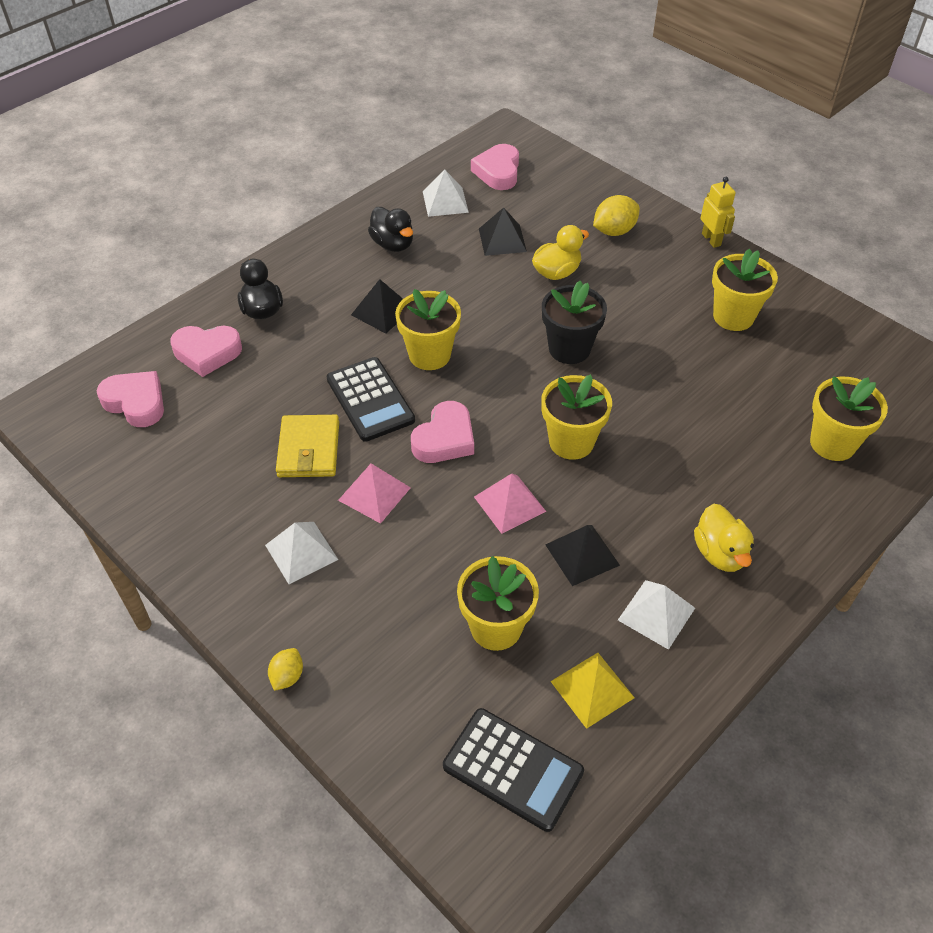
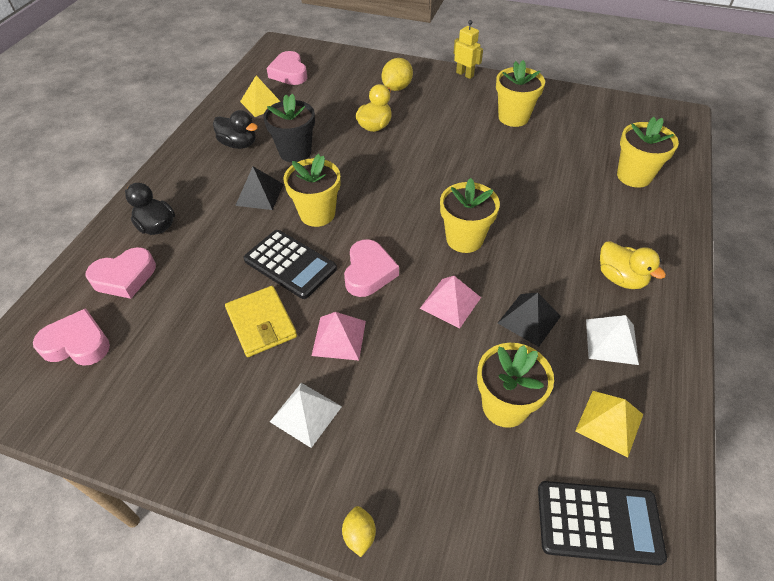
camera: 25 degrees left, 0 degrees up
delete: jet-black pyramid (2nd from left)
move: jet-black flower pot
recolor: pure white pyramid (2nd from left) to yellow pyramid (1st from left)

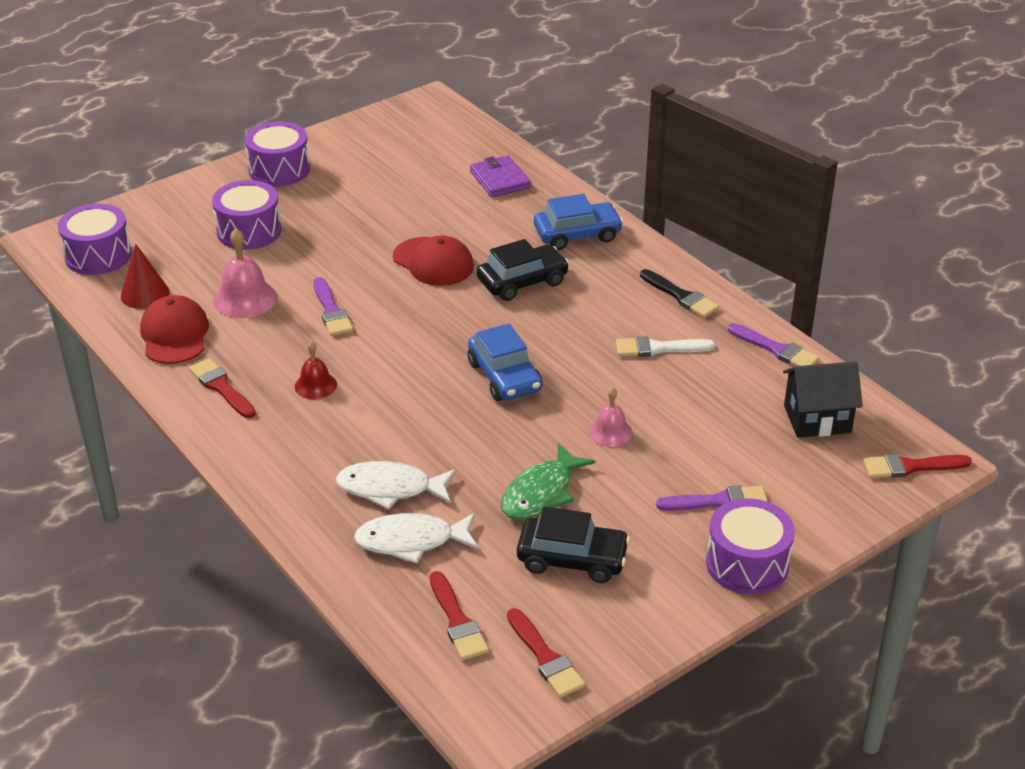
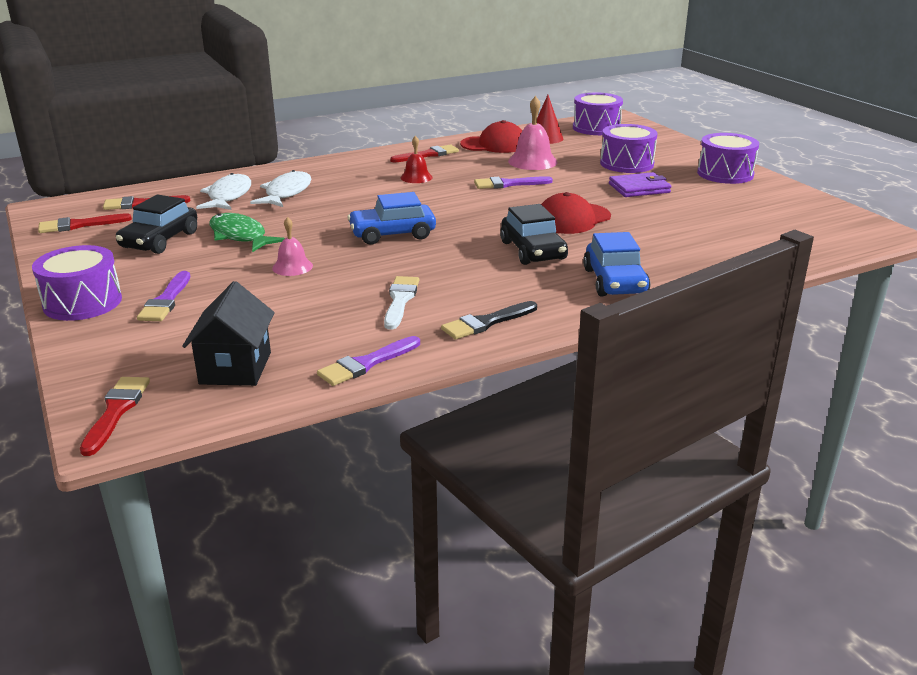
camera: 100 degrees right, 10 degrees down
move: purple billfold

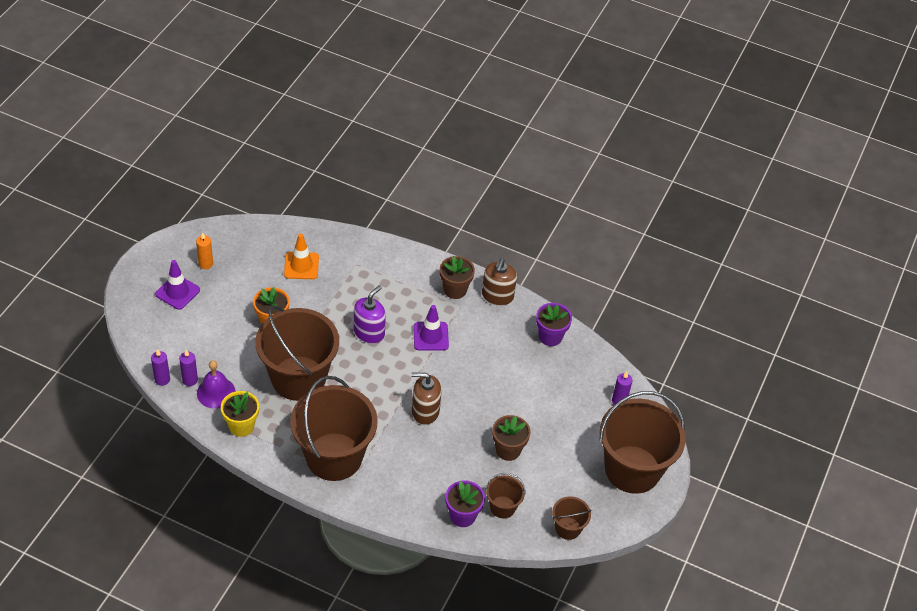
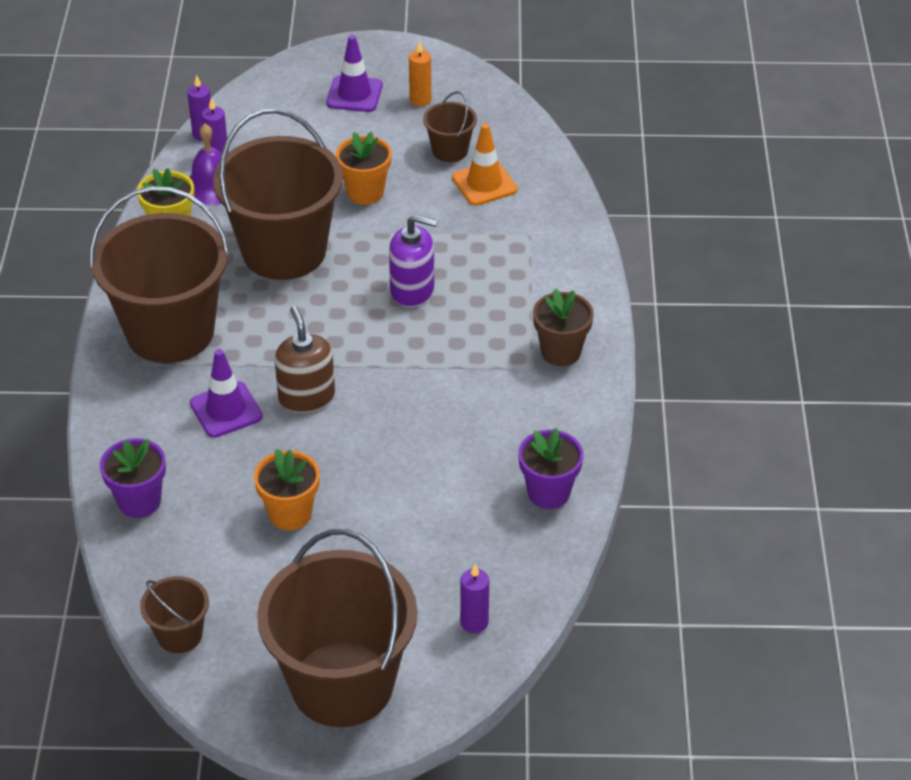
camera: 70 degrees right, 5 degrees down
delete: dark brown soap pump (2nd from left)
move: purple traffic cone (2nd from left in the first image) to purple traffic cone (1st from left); dark brown pail (3rd from left in the first image) to dark brown pail (5th from left)
recolor: dark brown flower pot (2nd from left) to orange flower pot (1st from left)

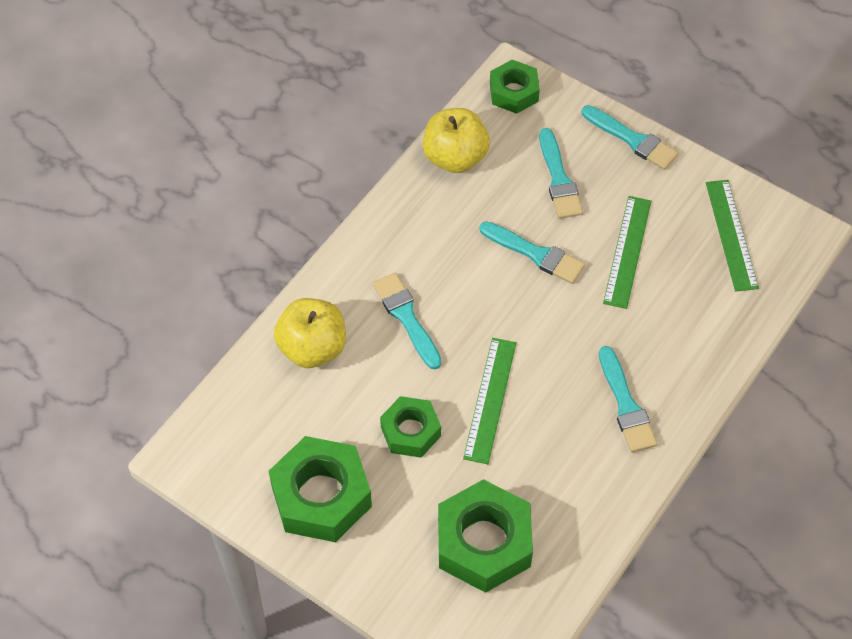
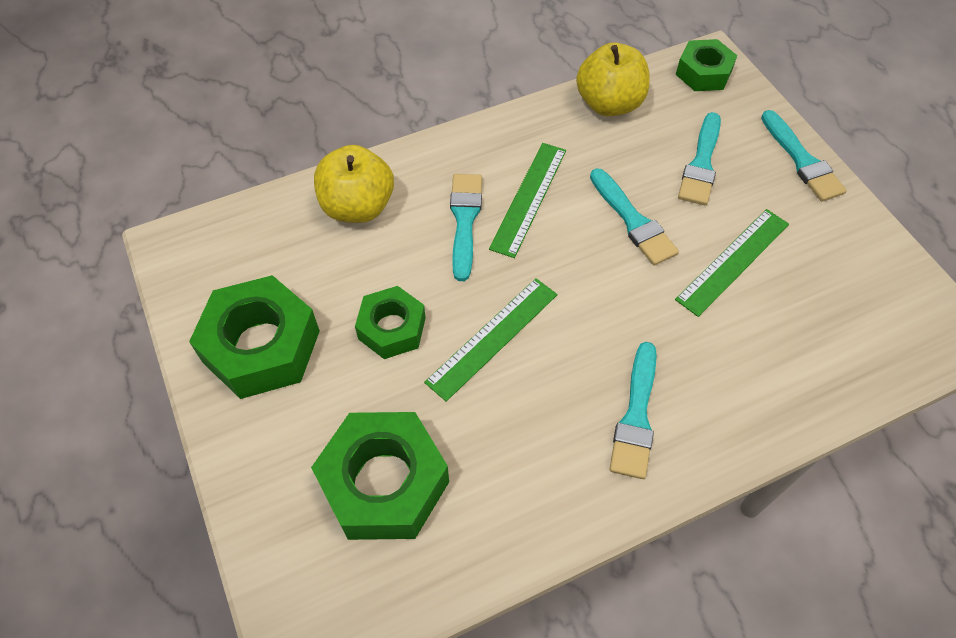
camera: 30 degrees right, 0 degrees up
move: emerald straightedge (3rd from left in the first image) to emerald straightedge (2nd from left)

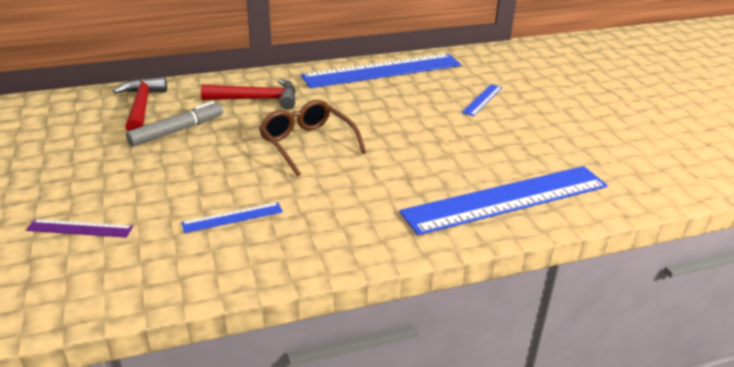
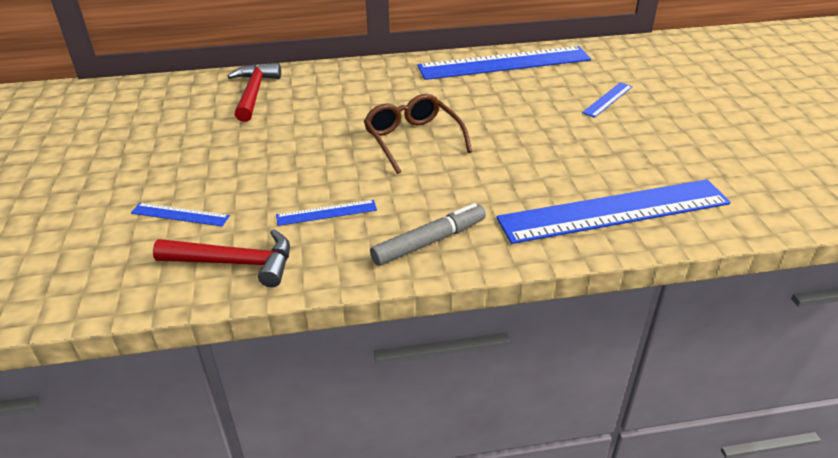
camera: 10 degrees right, 5 degrees up
move: gray marker; scarlet hammer (2nd from left in the first image) to scarlet hammer (1st from left)
recolor: purple straightedge to cobalt straightedge (1st from left)

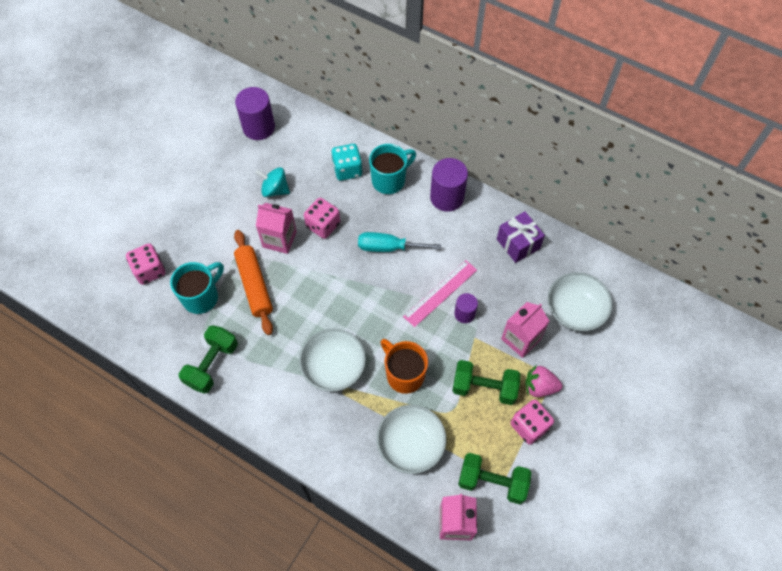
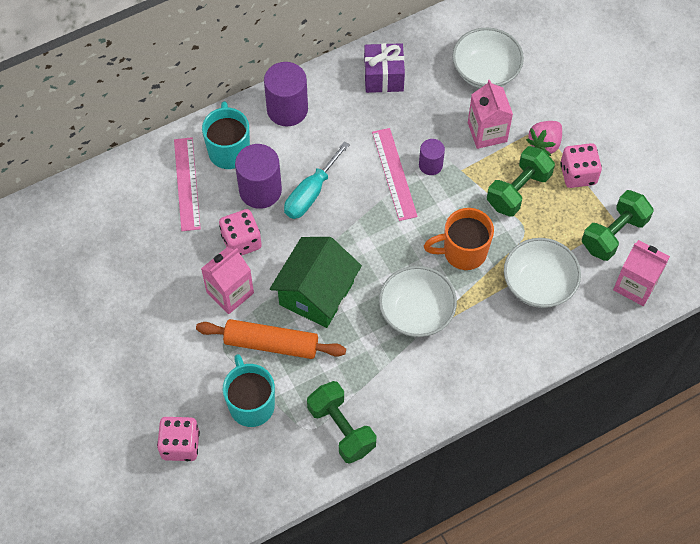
camera: 60 degrees left, 0 degrees up
delete: aqua toy top
insert: emerald house
move: purple solid cylinder (1st from left)
replace: aqua dice to rose-pink straightedge (1st from left)

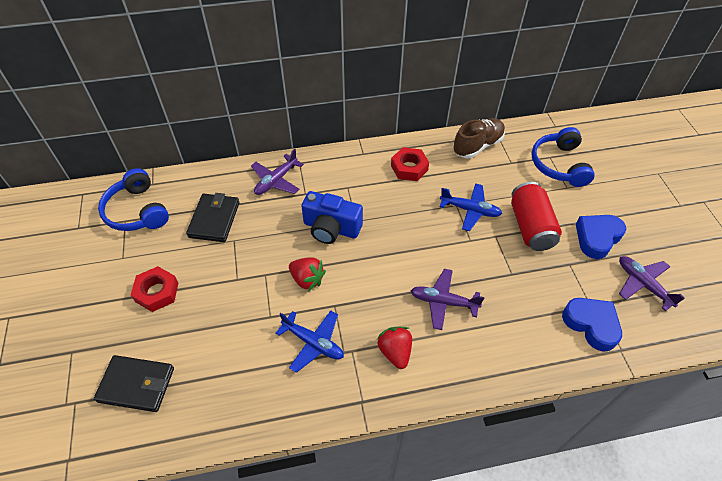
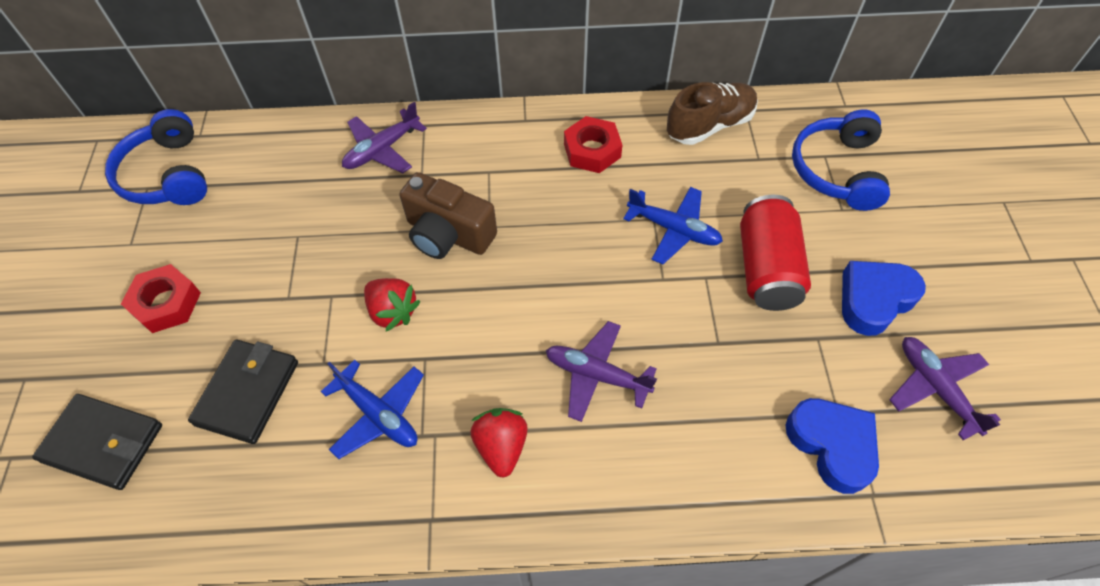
camera: 10 degrees right, 5 degrees up
move: jet-black billfold (2nd from left)
recolor: cobalt photo camera to dark brown photo camera

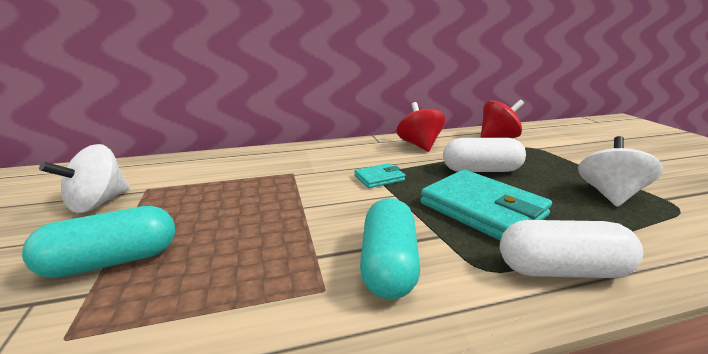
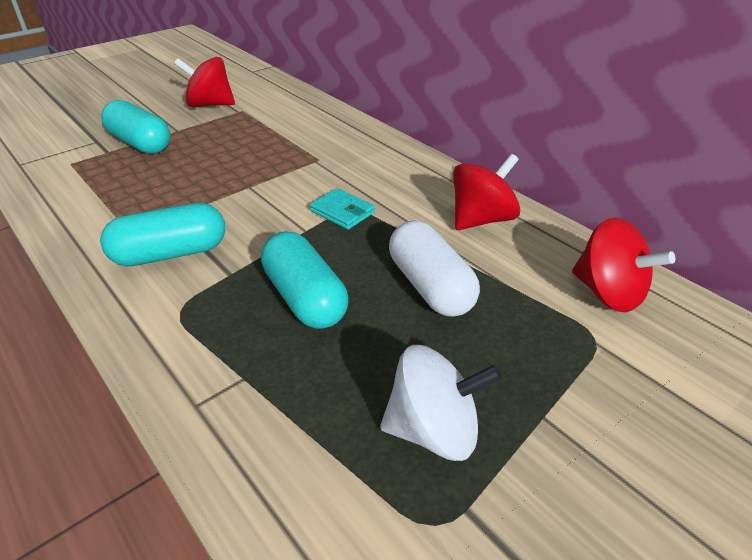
camera: 65 degrees right, 15 degrees up
delete: pure white pill (2nd from left)
replace: aqua billfold (2nd from left) to aqua pill (3rd from left)
recolor: pure white toy top (1st from left) to scarlet toy top (1st from left)

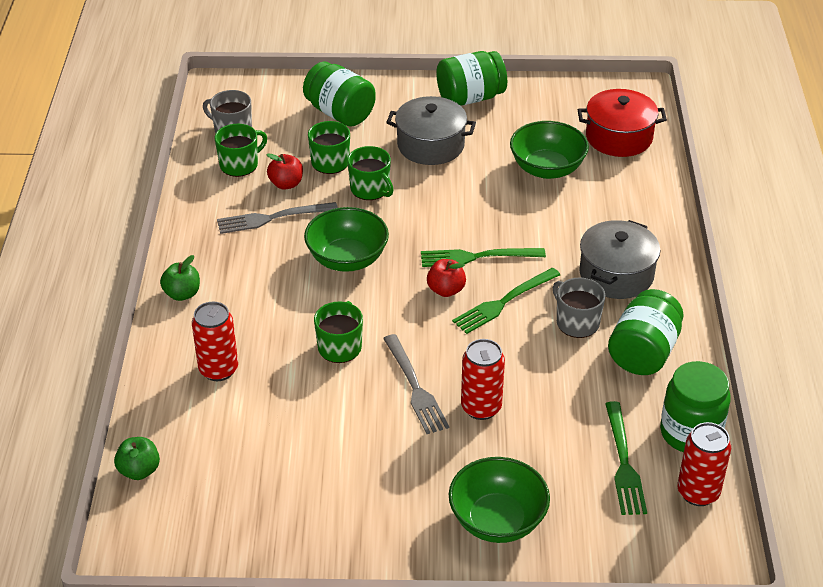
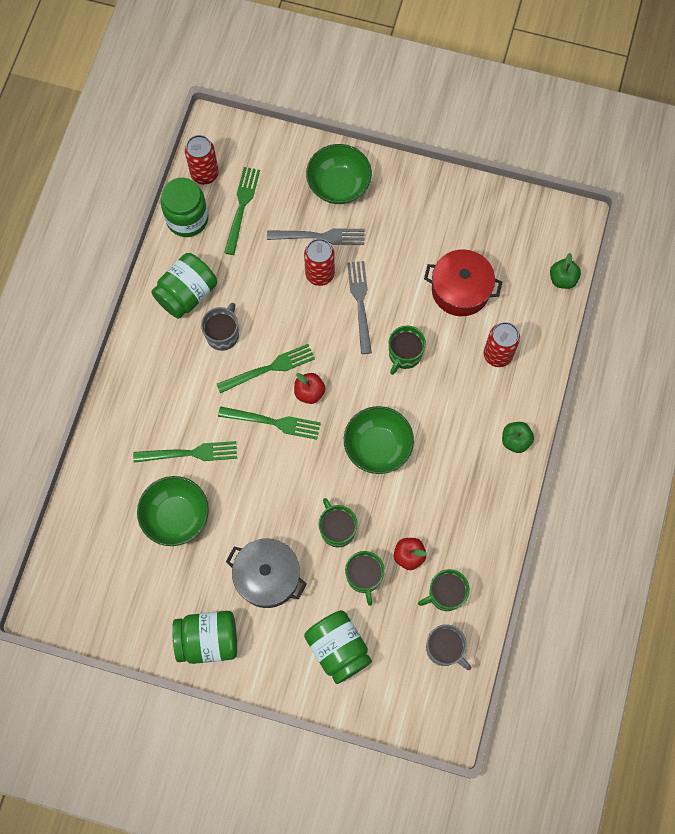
camera: 165 degrees left, 30 degrees up
delete: gray cooking pot (2nd from left)
insert: emerald fork (1st from left)
move: gray fork (1st from left); scarlet cooking pot
rotate: gray mug (2nd from left in the first image) 135 degrees counterclockwise

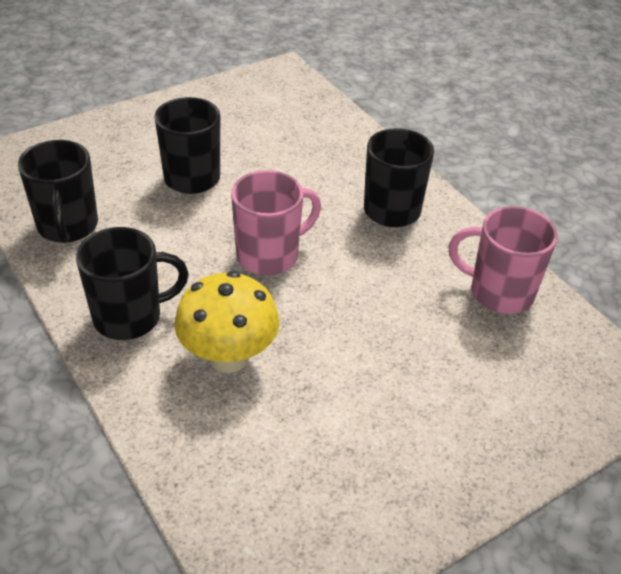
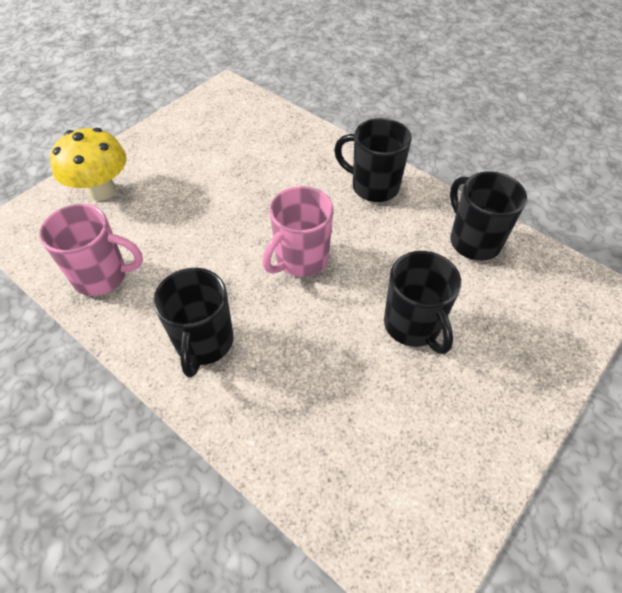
camera: 165 degrees right, 10 degrees up
move: yellow toadstool
rotate: jet-black mug (2nd from left) 60 degrees clockwise

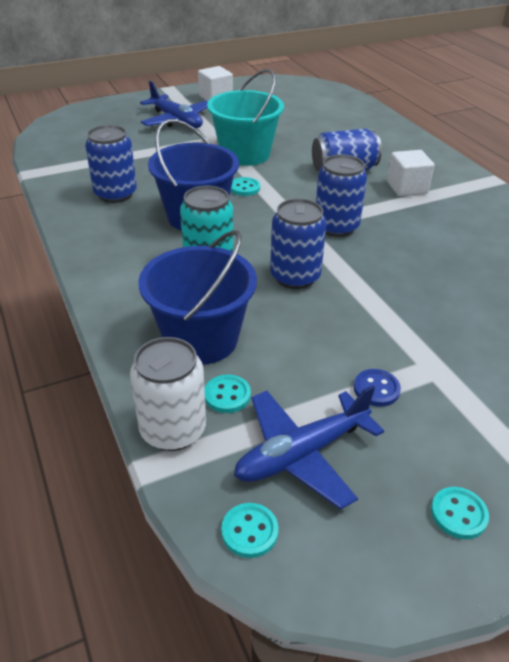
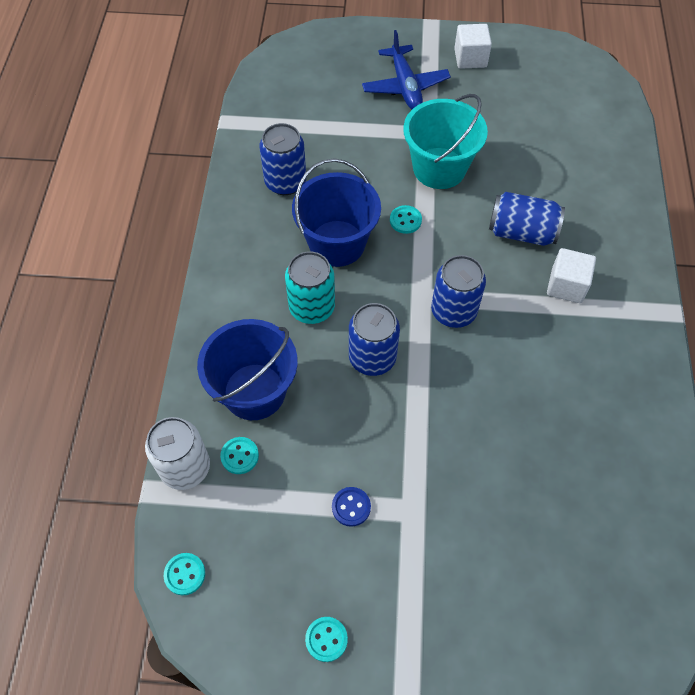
camera: 30 degrees right, 20 degrees up
delete: cobalt plane (2nd from left)

